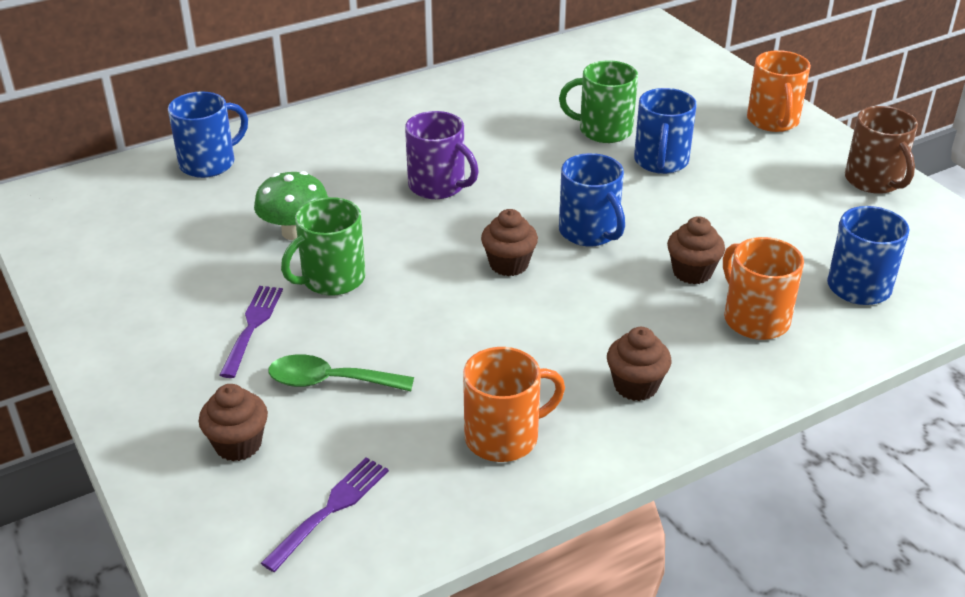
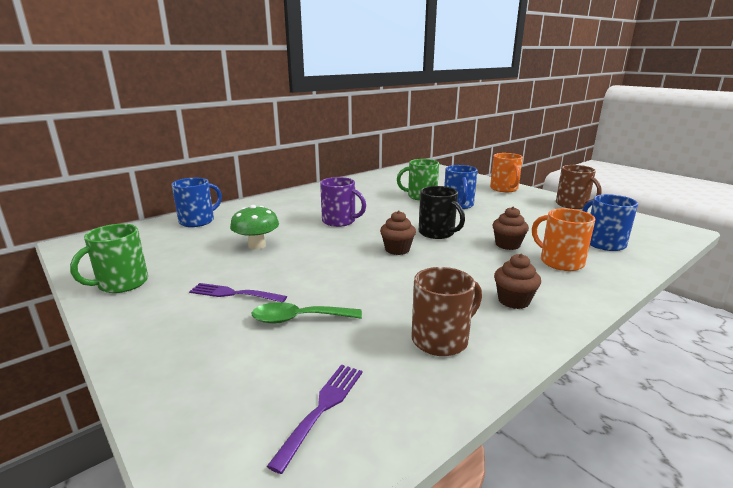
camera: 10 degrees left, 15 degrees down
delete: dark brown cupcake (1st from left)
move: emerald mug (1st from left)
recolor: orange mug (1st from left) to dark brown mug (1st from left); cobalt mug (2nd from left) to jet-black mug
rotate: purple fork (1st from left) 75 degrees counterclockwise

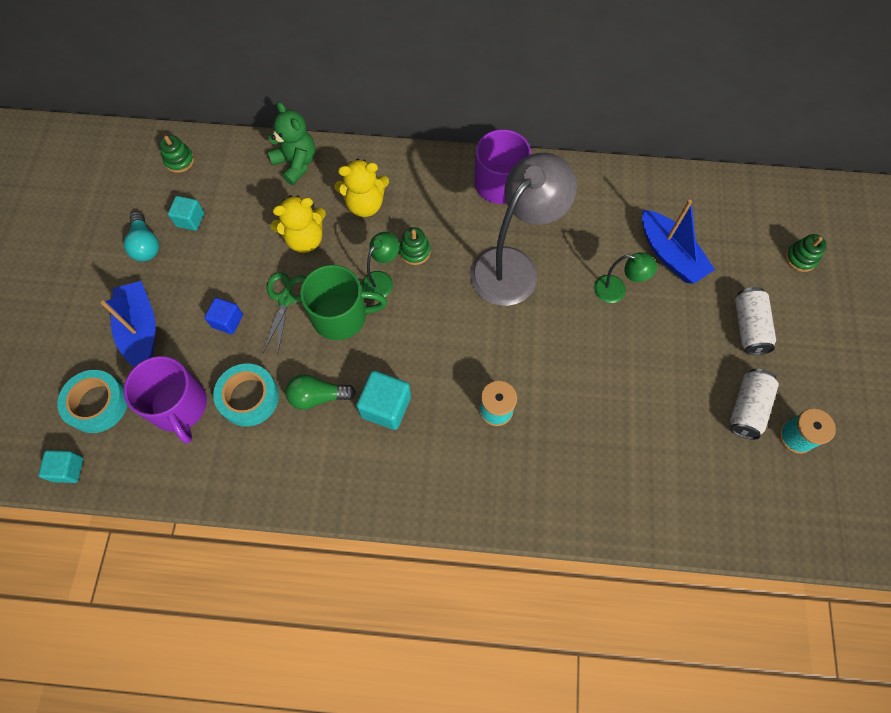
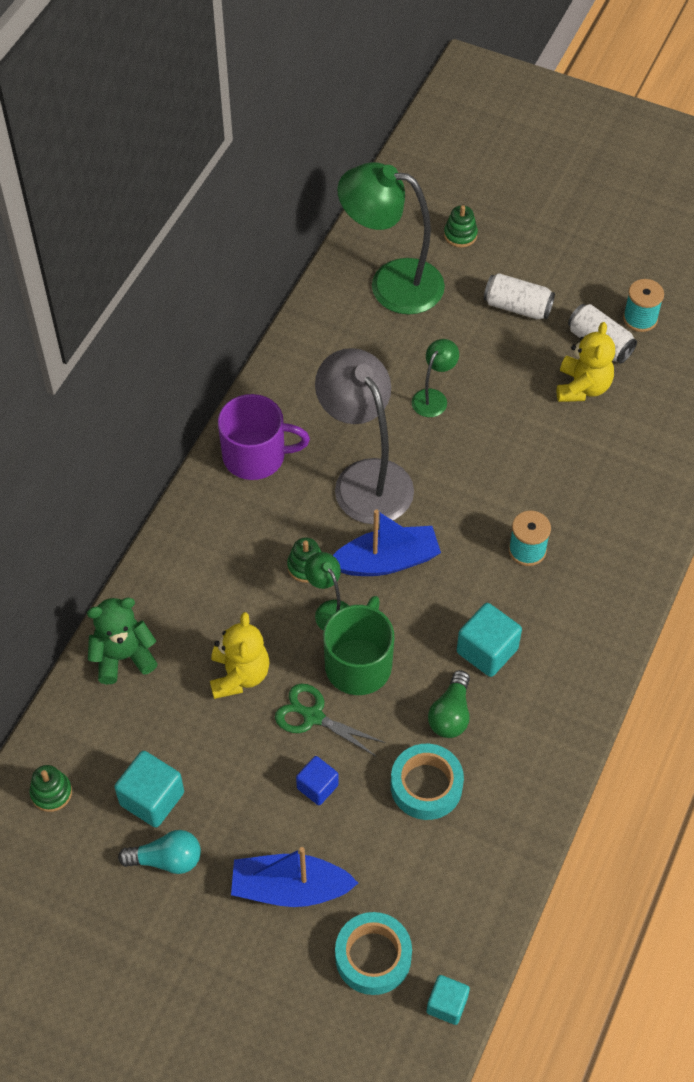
camera: 70 degrees left, 10 degrees down
delete: purple mug (1st from left)
insert: emerald reading lamp (2nd from left)
move: yellow stuffed bear (2nd from left); cobalt sailboat (2nd from left)
resize: aqua cube (2nd from left in the first image) x1.56

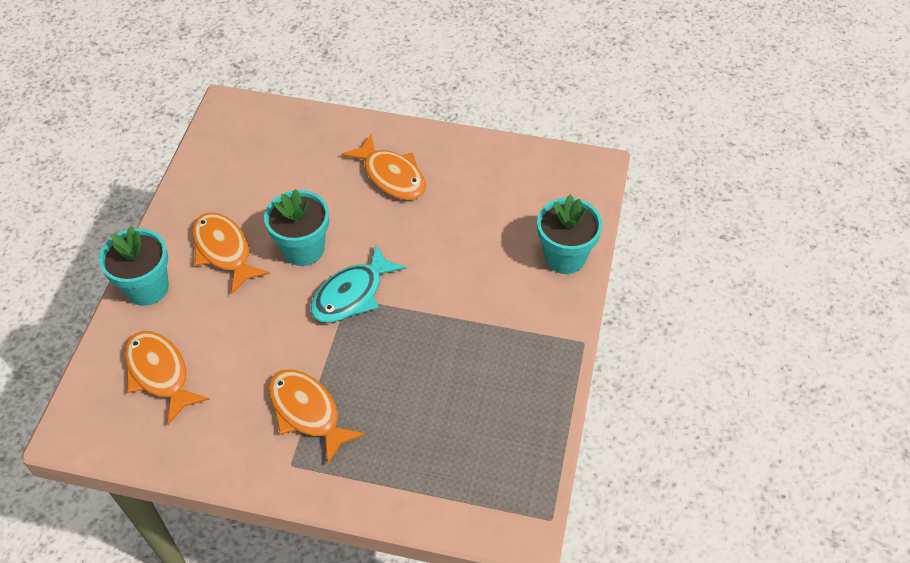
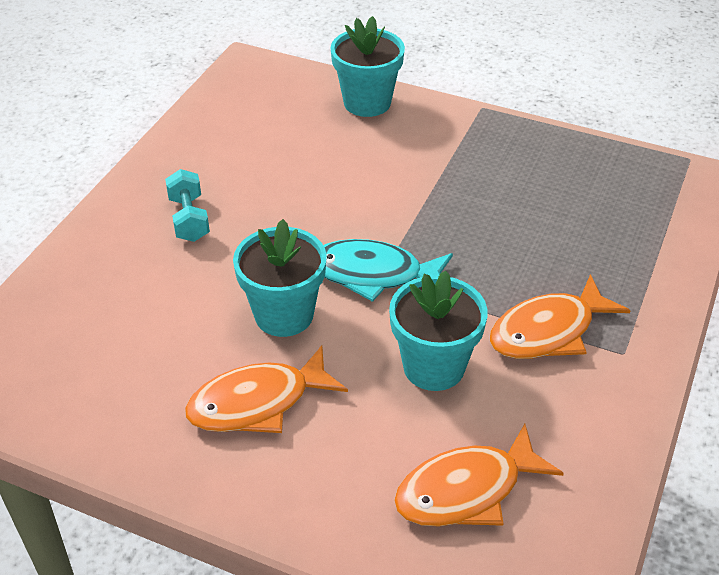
camera: 80 degrees left, 10 degrees down
move: aqua flower pot (1st from left in the first image) to aqua flower pot (3rd from left)
replace: orange fish (4th from left) to aqua free weight
rotate: aqua fish 135 degrees clockwise

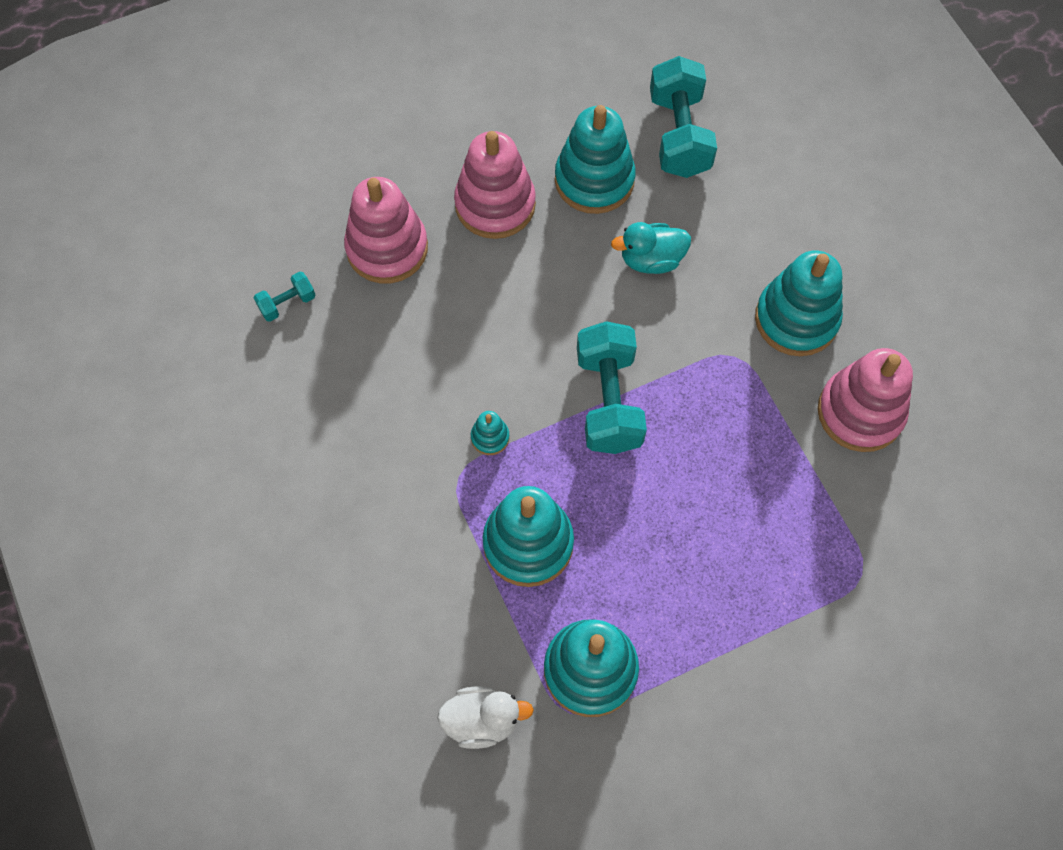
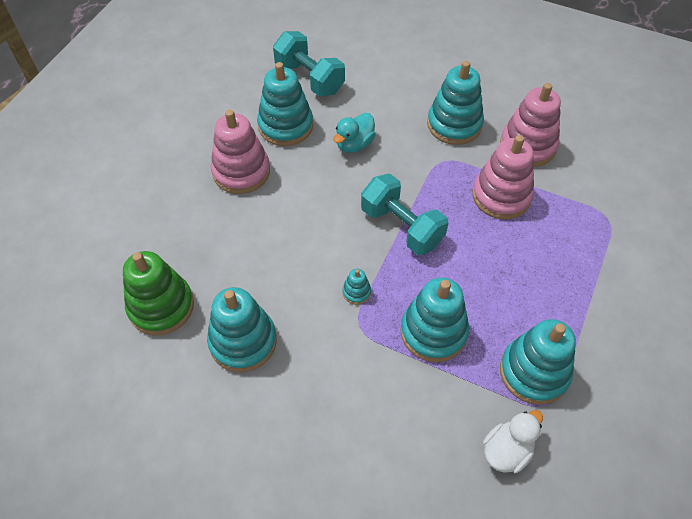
camera: 40 degrees left, 10 degrees down
insert: aqua ring stacker (1st from left)
move: rose-pink ring stacker (1st from left in the first image) to rose-pink ring stacker (2nd from left)
replace: aqua free weight (1st from left) to emerald ring stacker

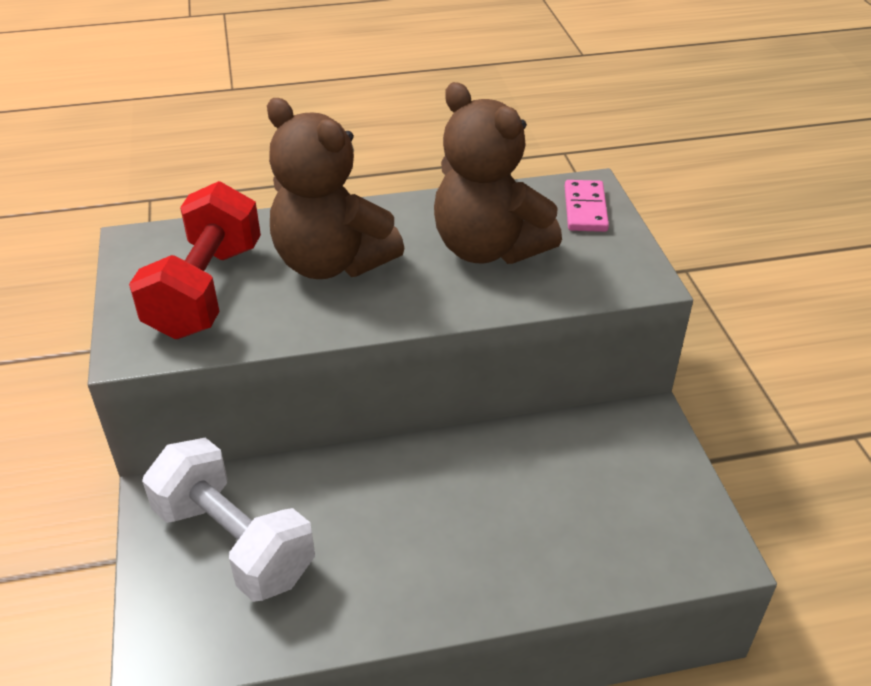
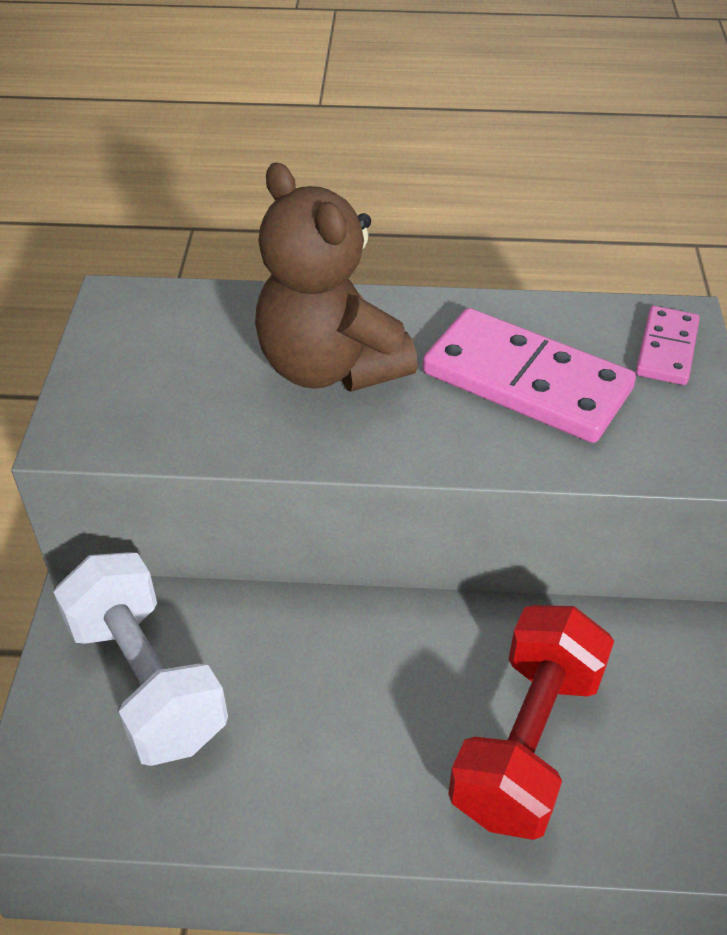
camera: 15 degrees right, 5 degrees up
move: scarlet free weight
replace: dark brown stuffed bear (2nd from left) to rose-pink domino tile (1st from left)

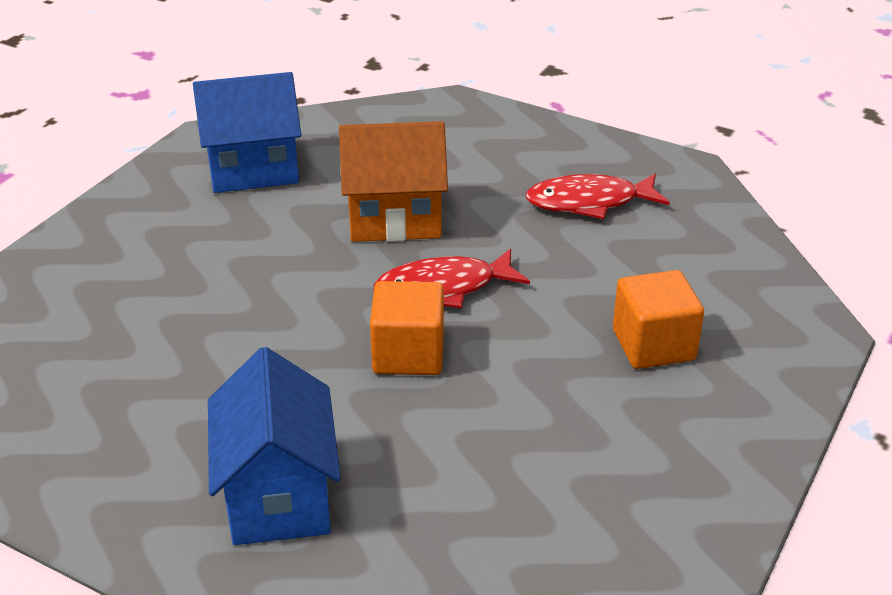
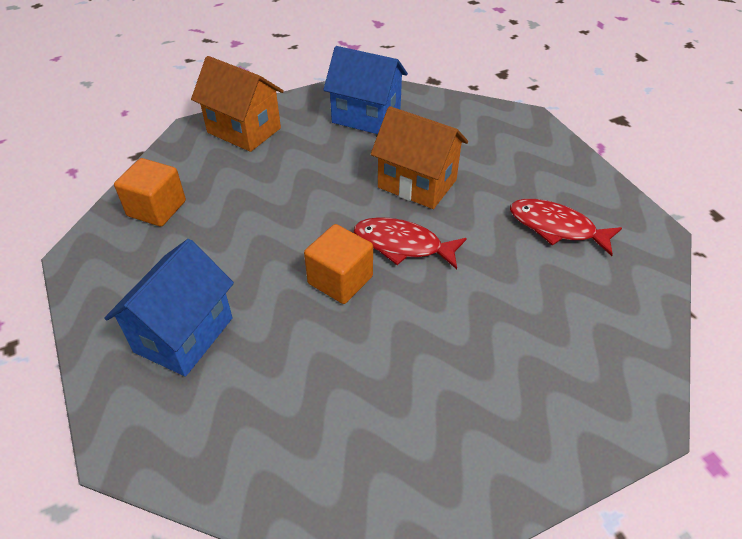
camera: 35 degrees right, 10 degrees up
insert: orange house (1st from left)
move: orange cube (2nd from left in the first image) to orange cube (1st from left)

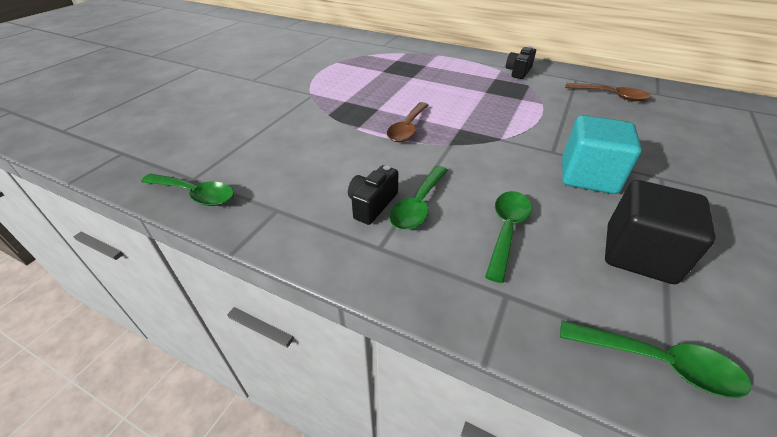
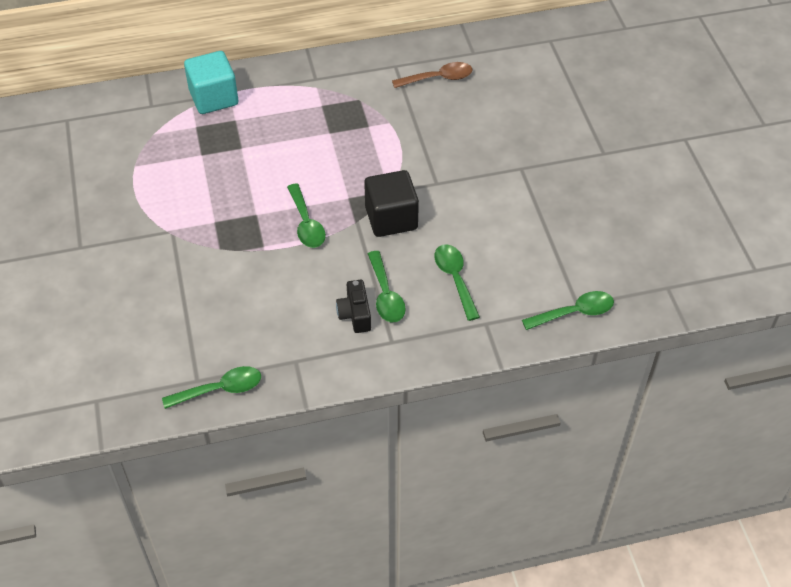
camera: 40 degrees left, 10 degrees up
delete: jet-black photo camera (2nd from left)
move: aqua cube; jet-black cube
recolor: dark brown tablespoon (1st from left) to emerald tablespoon (2nd from left)

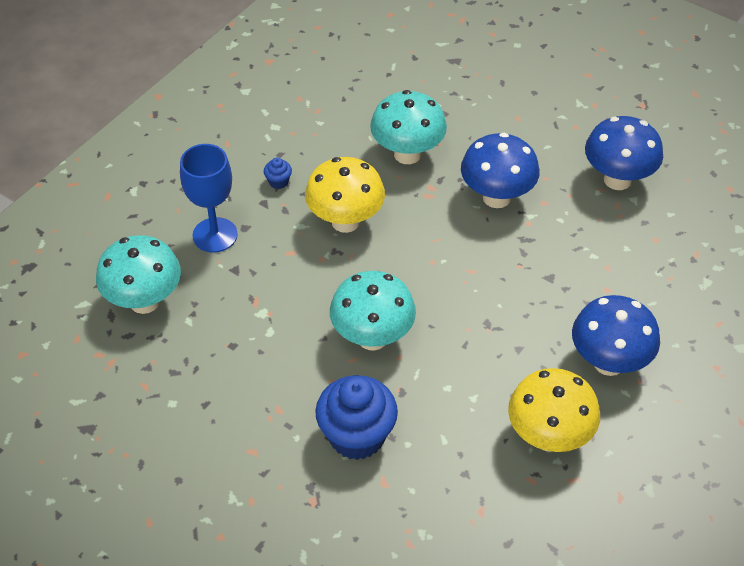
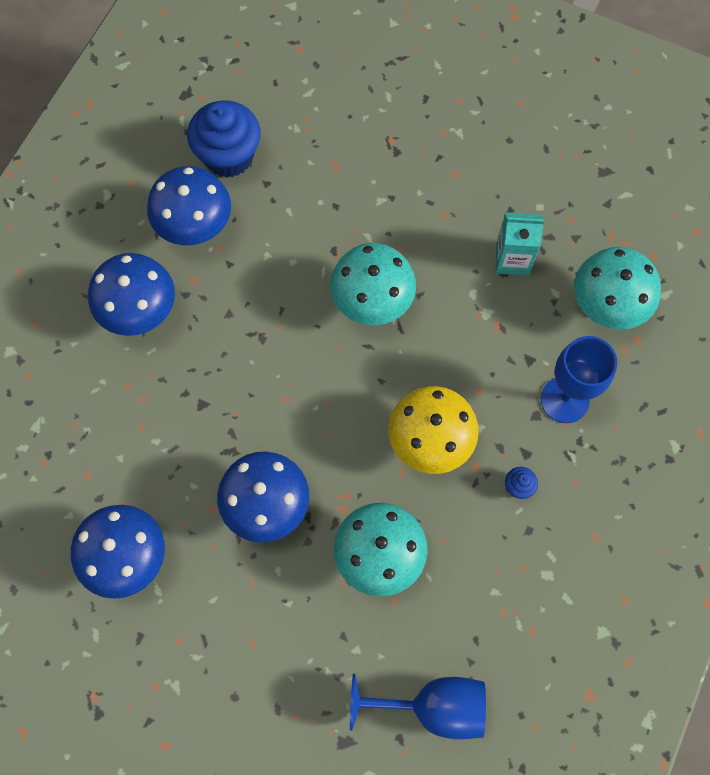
camera: 170 degrees right, 20 degrees up
insert: cobalt goblet (1st from left); aqua milk carton
move: cobalt cupcake (2nd from left in the first image) to cobalt cupcake (1st from left)
recolor: yellow toadstool (2nd from left) to cobalt toadstool (3rd from left)

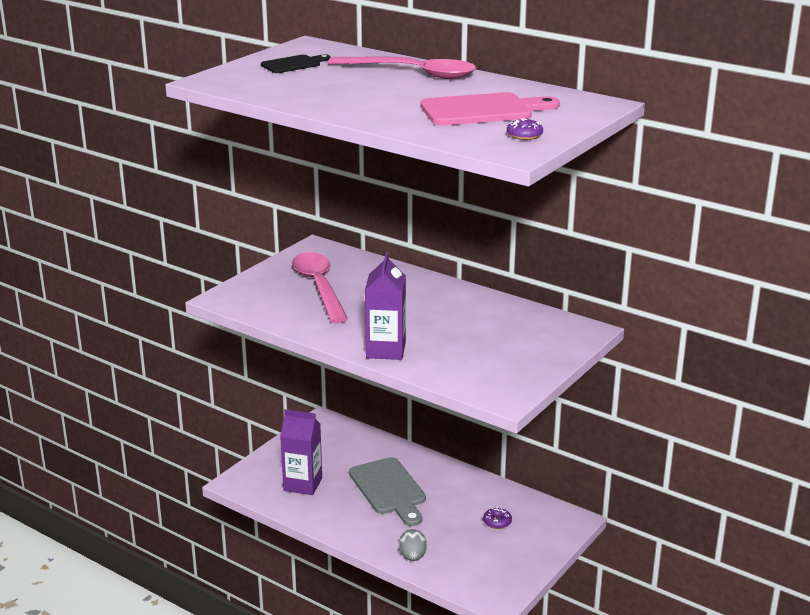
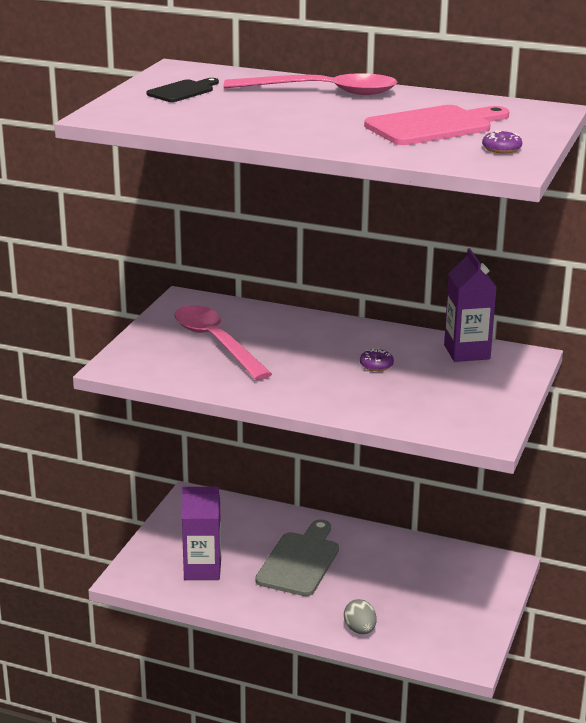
camera: 15 degrees left, 0 degrees up
move: purple milk carton (2nd from left); purple doughnut (1st from left)
rotate: gray chopping board 120 degrees counterclockwise

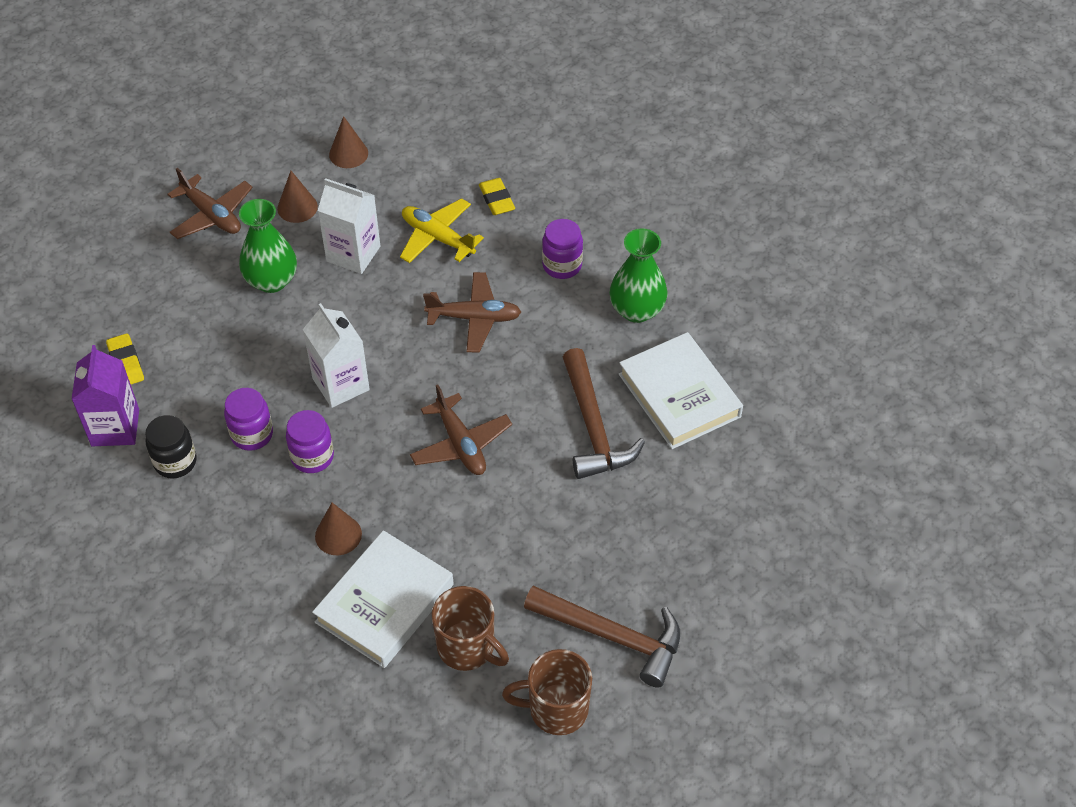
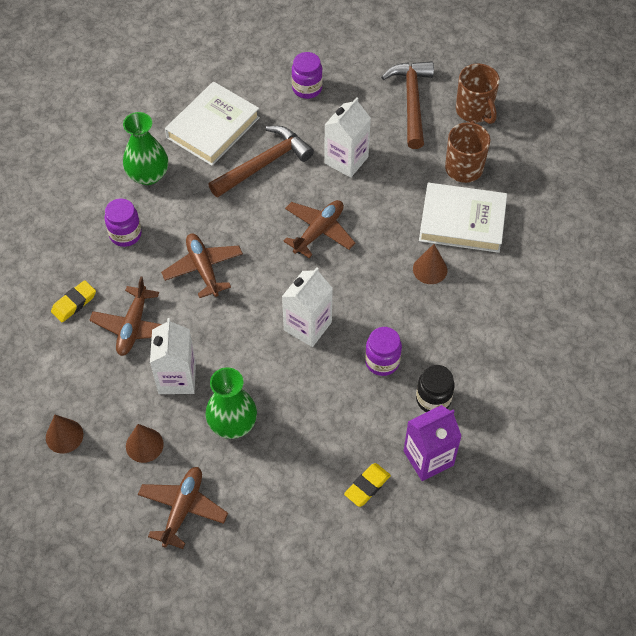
camera: 115 degrees left, 5 degrees up
insert: pure white milk carton (3rd from left)
move: purple jar (2nd from left)
recolor: yellow plane to dark brown plane (1st from left)

